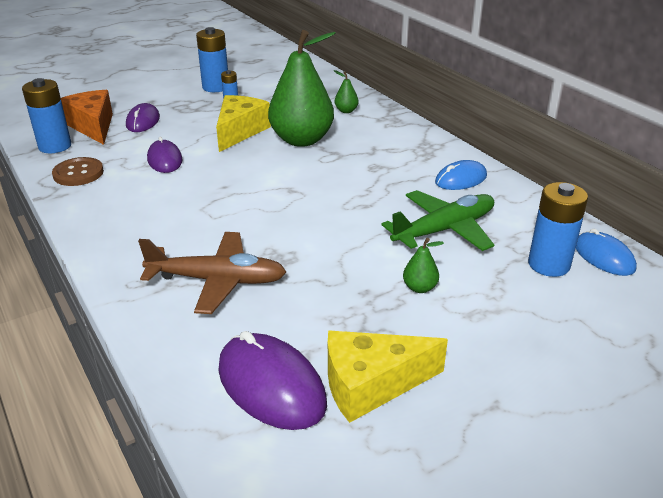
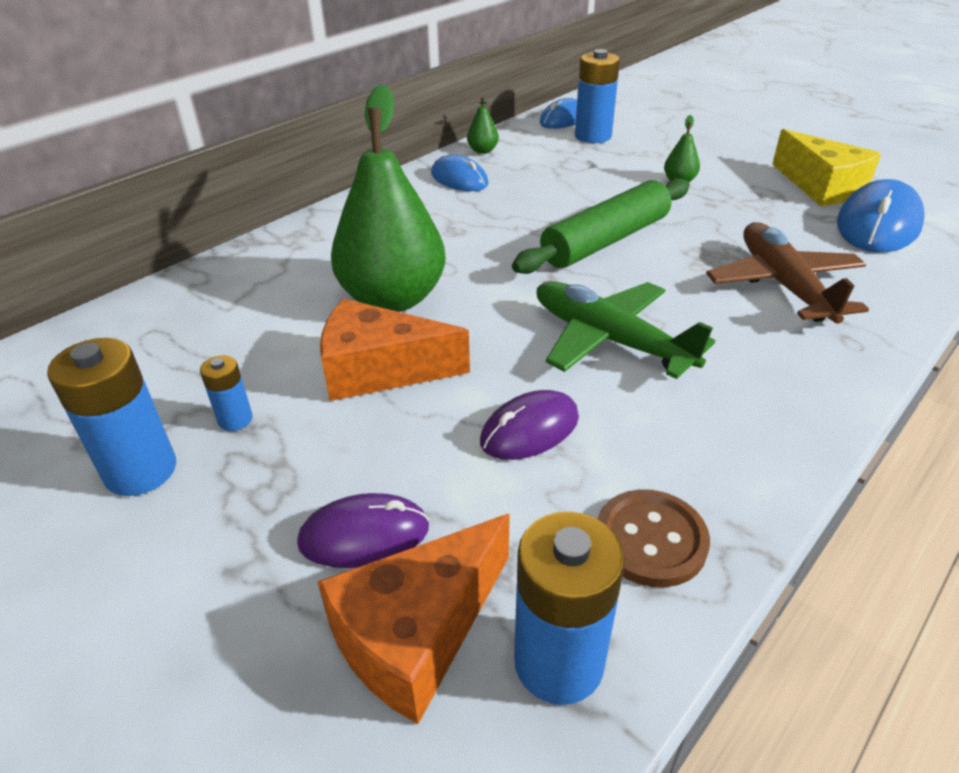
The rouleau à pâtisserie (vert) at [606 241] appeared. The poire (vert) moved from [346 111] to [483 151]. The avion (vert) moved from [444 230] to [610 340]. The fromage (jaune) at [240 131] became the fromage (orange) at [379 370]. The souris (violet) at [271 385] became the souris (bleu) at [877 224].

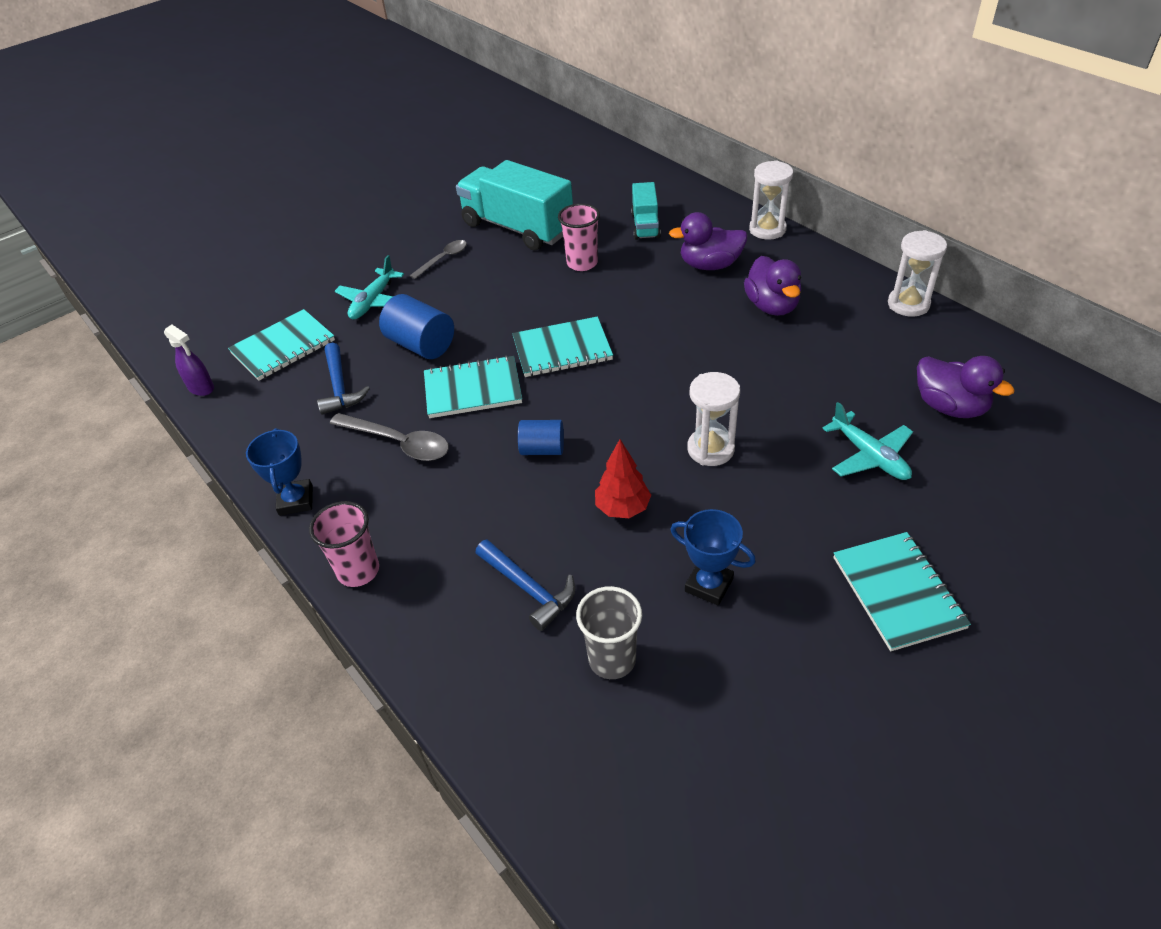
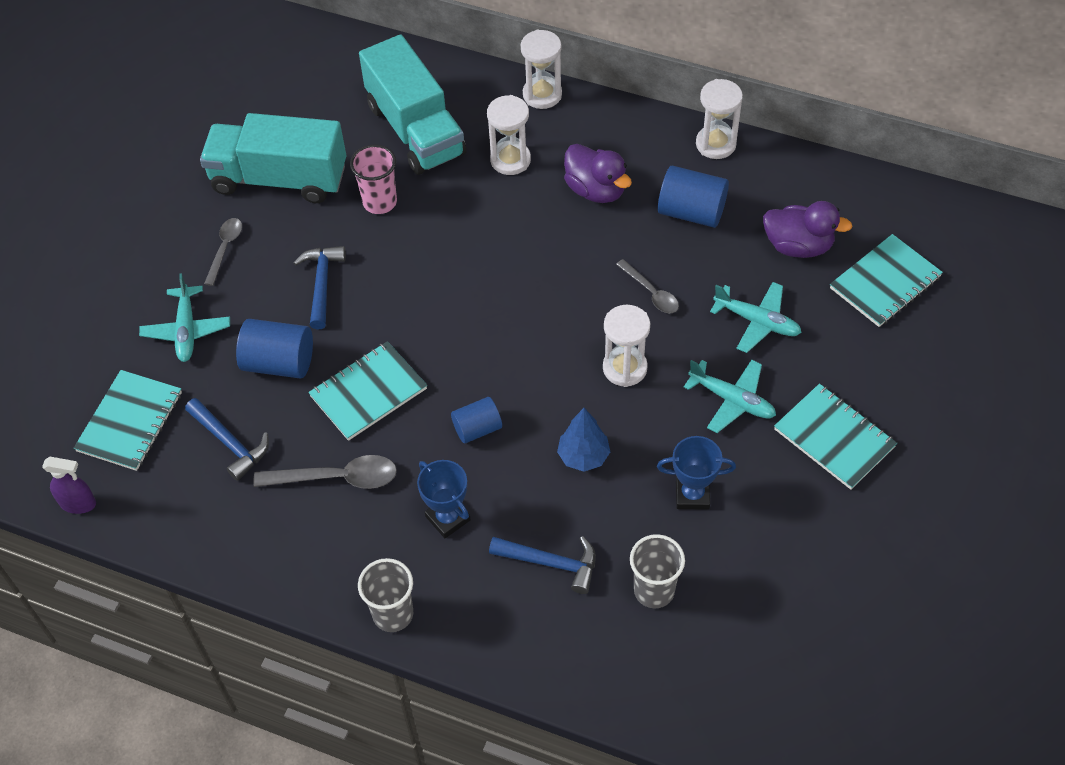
The marteau (bleu) at [322 284] appeared. The cuillère (gris) at [651 293] appeared. The cylindre (bleu) at [691 212] appeared. The avion (turquoise) at [732 400] appeared. The trophée (bleu) moved from [296 500] to [448 518]. The carnet (turquoise) moved from [562 349] to [885 282]. The canard (violet) at [710 265] was replaced by the sablier (blanc) at [510 160]. The gobelet (rose) at [358 571] became the gobelet (gris) at [393 614]. The arbre (rouge) at [622 508] became the arbre (bleu) at [583 456]. The camion (turquoise) at [645 225] changed to 1.93 times the size.

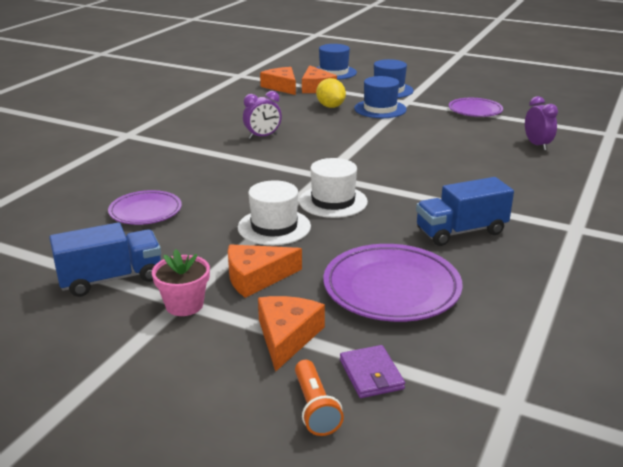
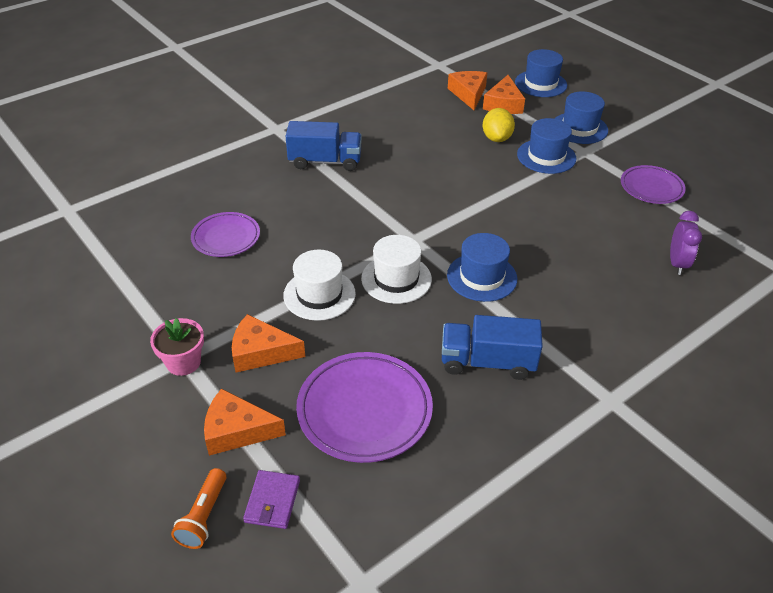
The réveil (violet) at [263 136] disappeared. The chapeau (bleu) at [482 277] appeared. The camion (bleu) moved from [111 279] to [325 161]. The fromage (orange) at [287 336] turned 120 degrees counterclockwise.

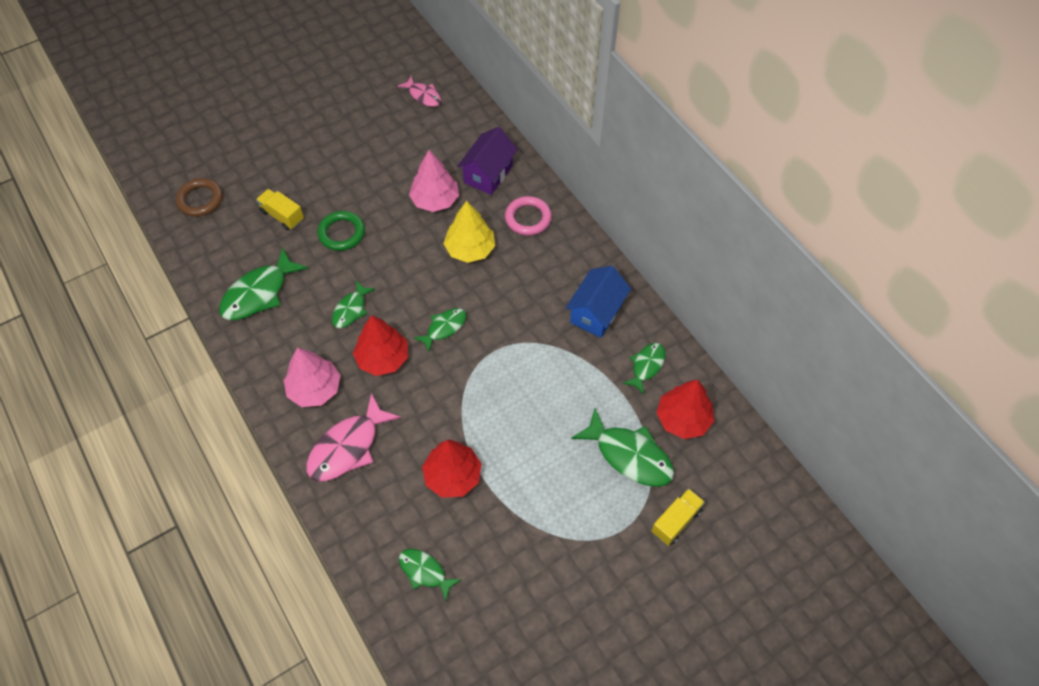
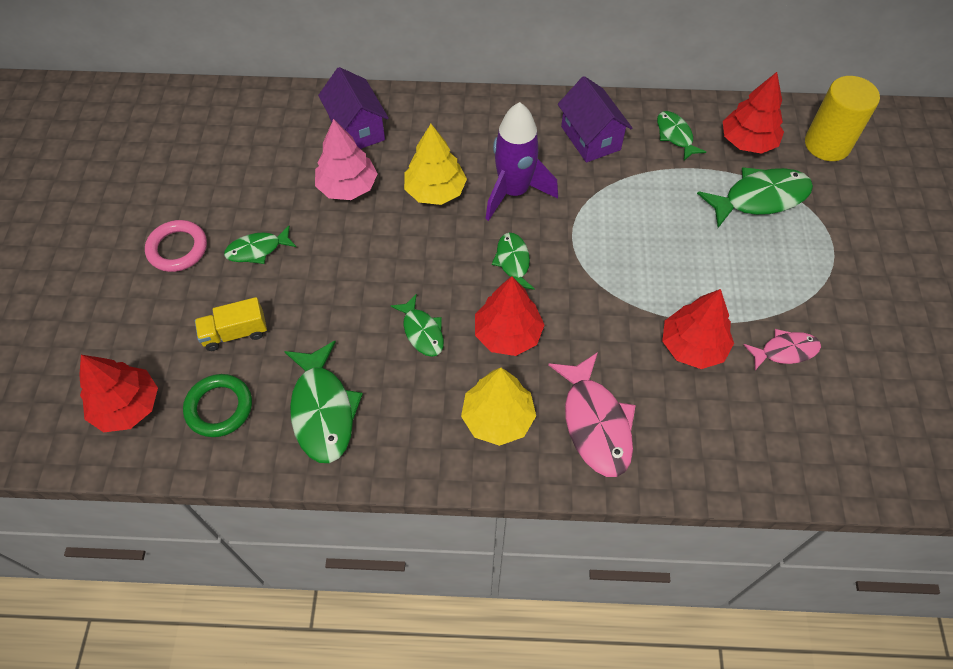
The camion (jaune) at [676 521] disappeared. The fusée (violet) at [514 192] appeared. The cylindre (jaune) at [827 144] appeared. The anneau (vert) moved from [342 233] to [219 407]. The poisson (rose) moved from [423 96] to [785 351]. The poisson (vert) moved from [425 572] to [257 250]. The anneau (rose) moved from [528 218] to [177 249]. The anneau (marron) at [200 200] was replaced by the arbre (rouge) at [127 406]. The arbre (rose) at [314 389] became the arbre (jaune) at [497 418]. The maison (bleu) at [596 313] became the maison (violet) at [590 138].

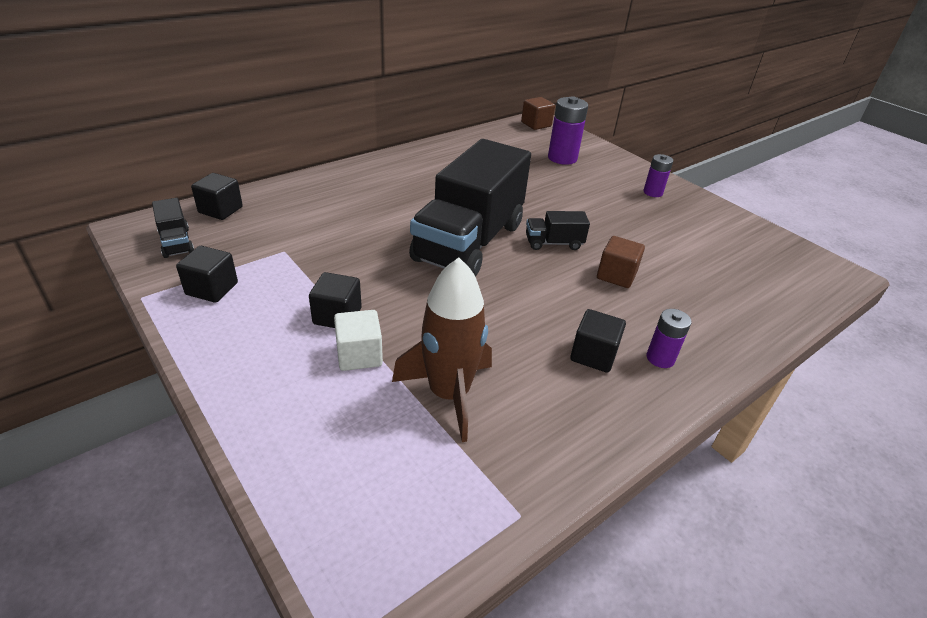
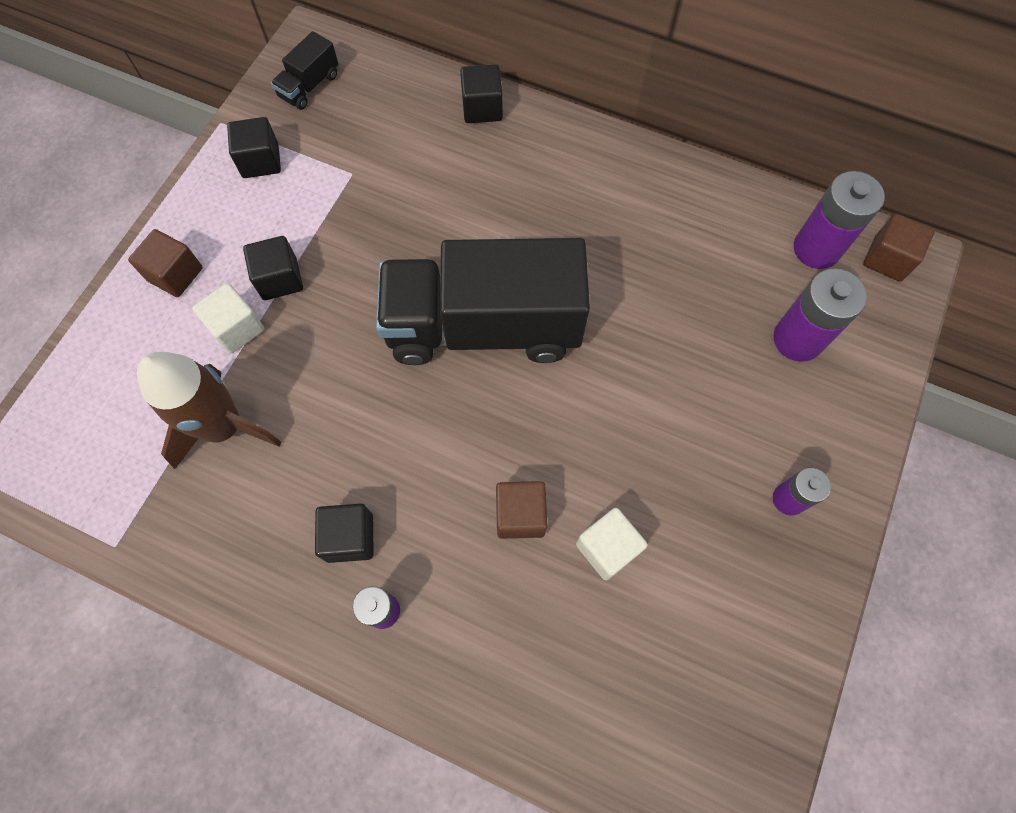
The camion (noir) at [553 243] disappeared. The cube (marron) at [175 274] appeared. The cube (blanc) at [607 548] appeared. The pile (violet) at [816 249] appeared. The cube (noir) moved from [220 210] to [482 108].

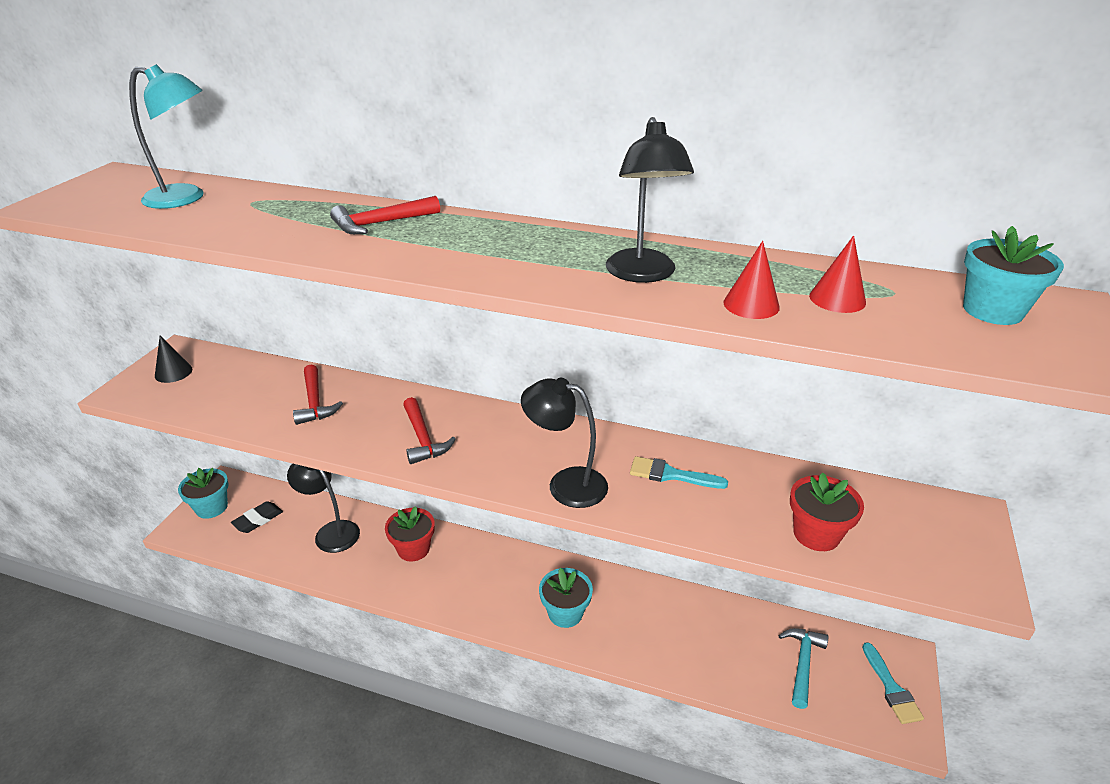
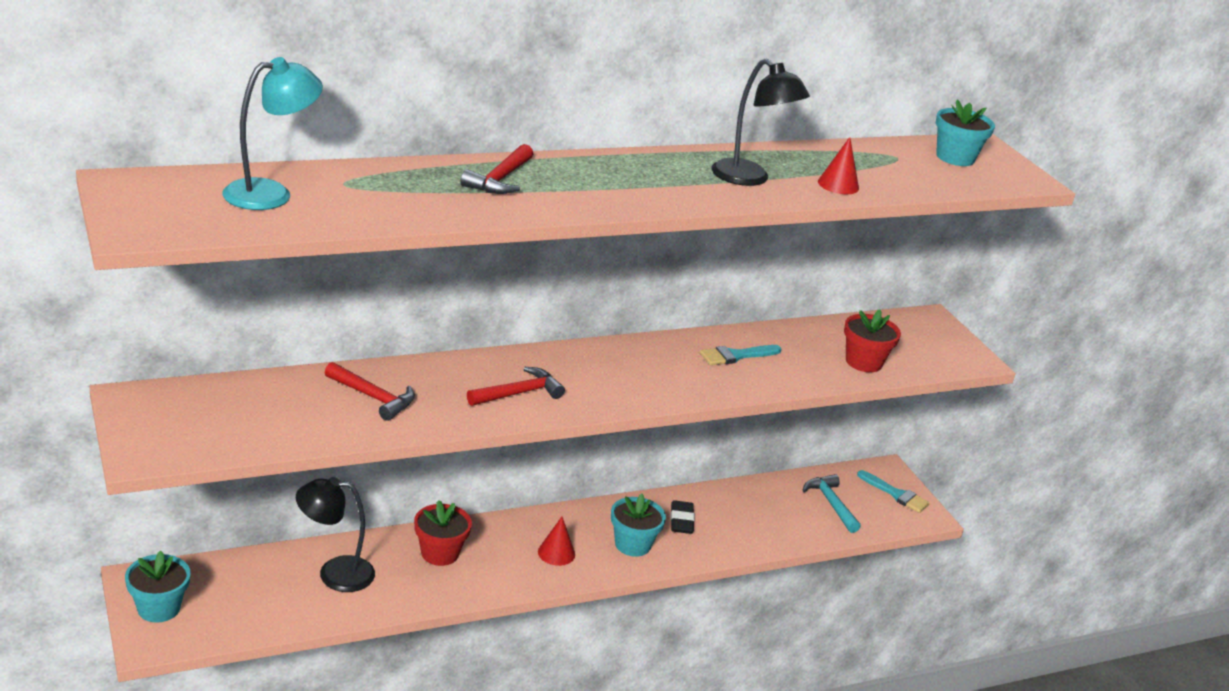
The cône (noir) at [173 372] disappeared. The lampe (noir) at [566 484] disappeared. The gomme (noir) moved from [258 520] to [681 521]. The cône (rouge) moved from [837 299] to [556 553]. The marteau (rouge) at [423 438] turned 60 degrees counterclockwise.

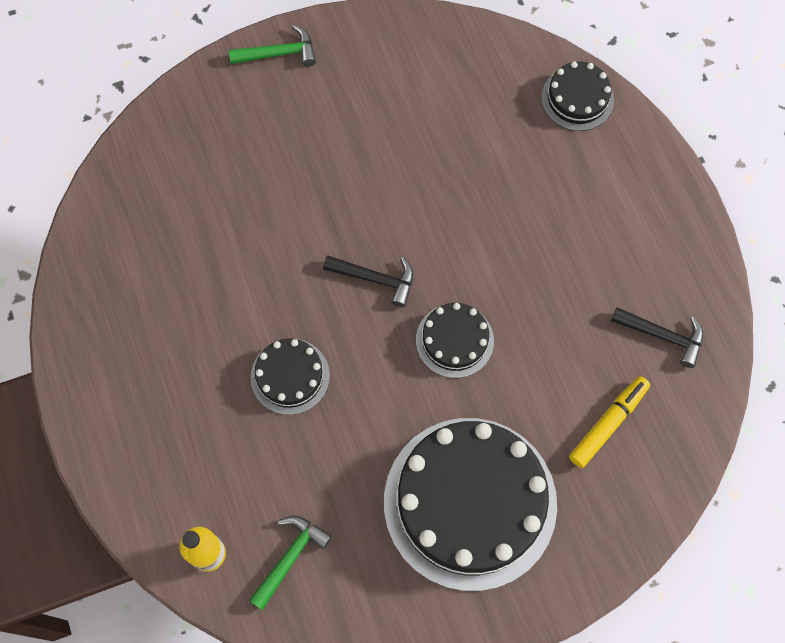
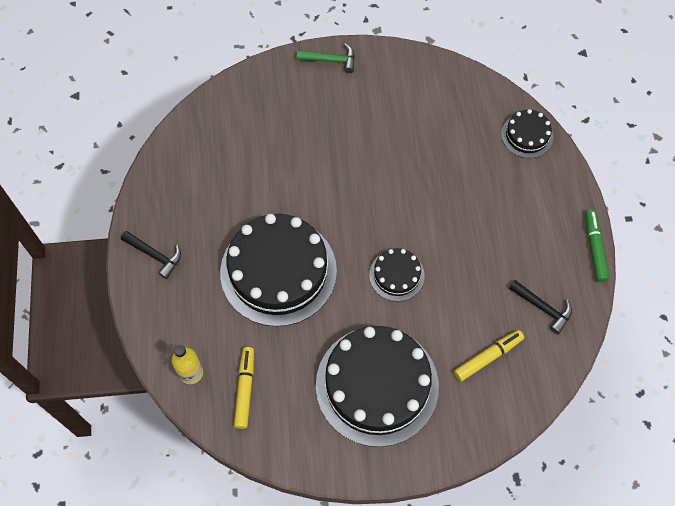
The feutre (vert) at [594 248] appeared. The marteau (noir) moved from [376 279] to [155 255]. The marteau (vert) at [290 557] was replaced by the feutre (jaune) at [245 389]. The gâteau (noir) at [290 376] changed to 2.11 times the size.

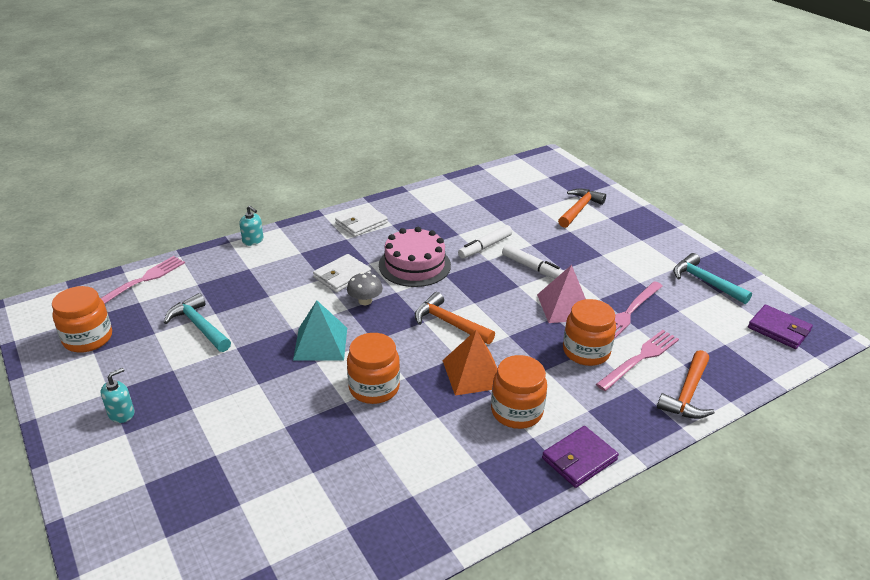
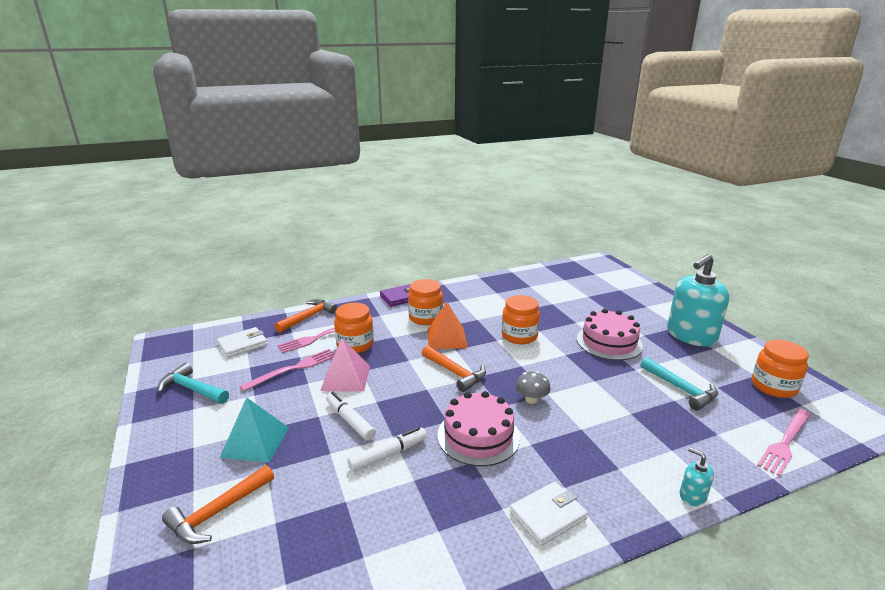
The portefeuille (violet) at [778 329] disappeared. The gâteau (rose) at [609 342] appeared. The pyramide (turquoise) moved from [320 343] to [255 442]. The portefeuille (blanc) moved from [342 276] to [243 344]. The marteau (turquoise) at [705 282] turned 150 degrees clockwise. The distributeur de savon (turquoise) at [121 413] changed to 2.42 times the size.

